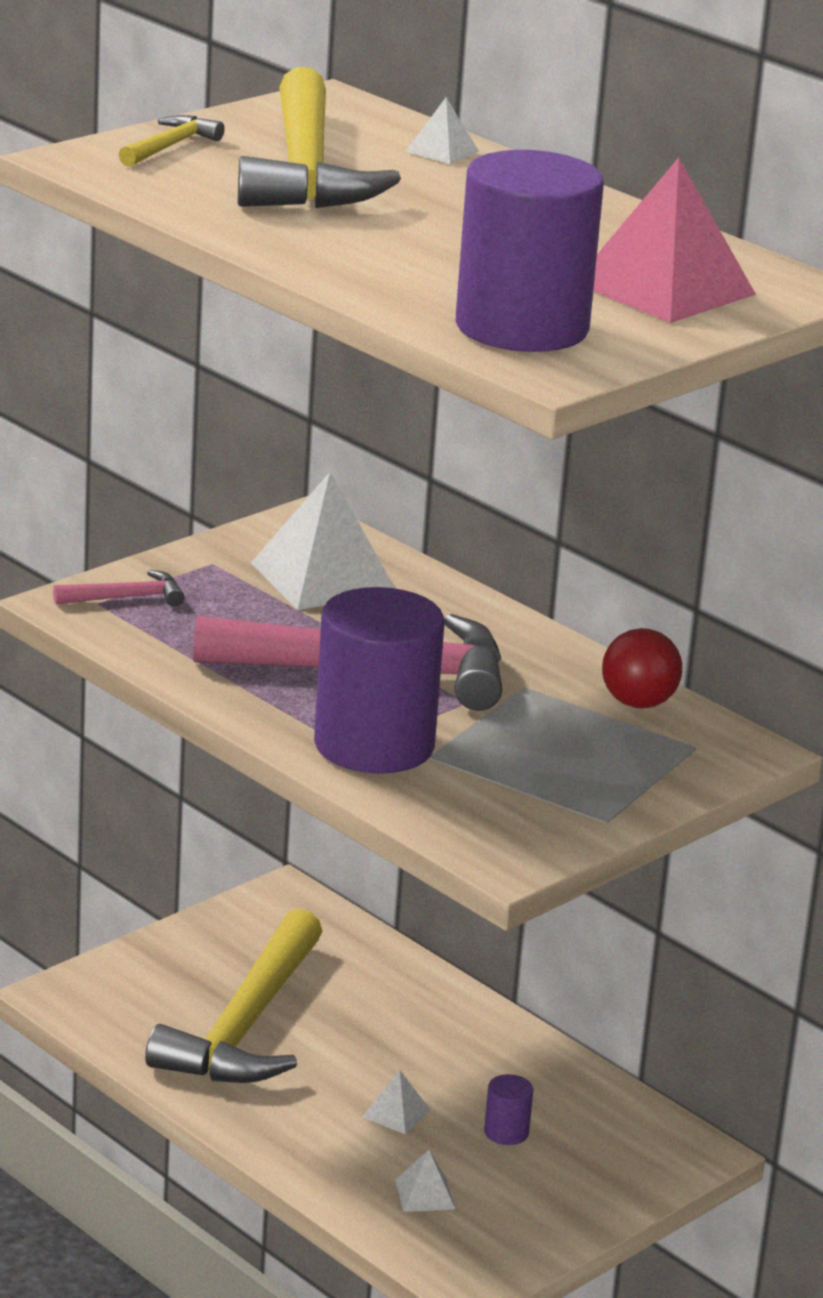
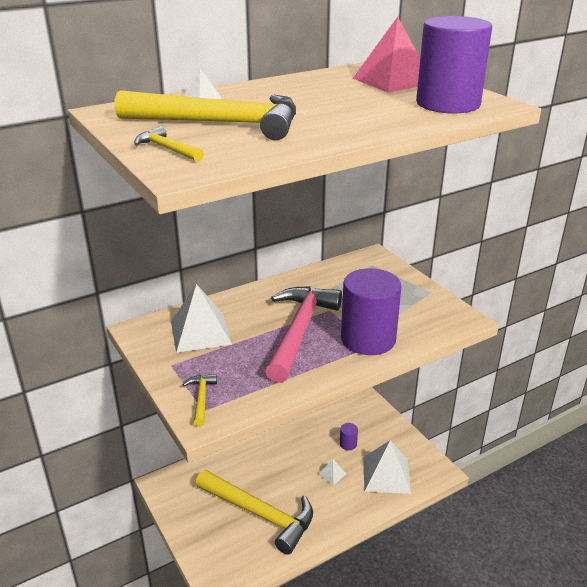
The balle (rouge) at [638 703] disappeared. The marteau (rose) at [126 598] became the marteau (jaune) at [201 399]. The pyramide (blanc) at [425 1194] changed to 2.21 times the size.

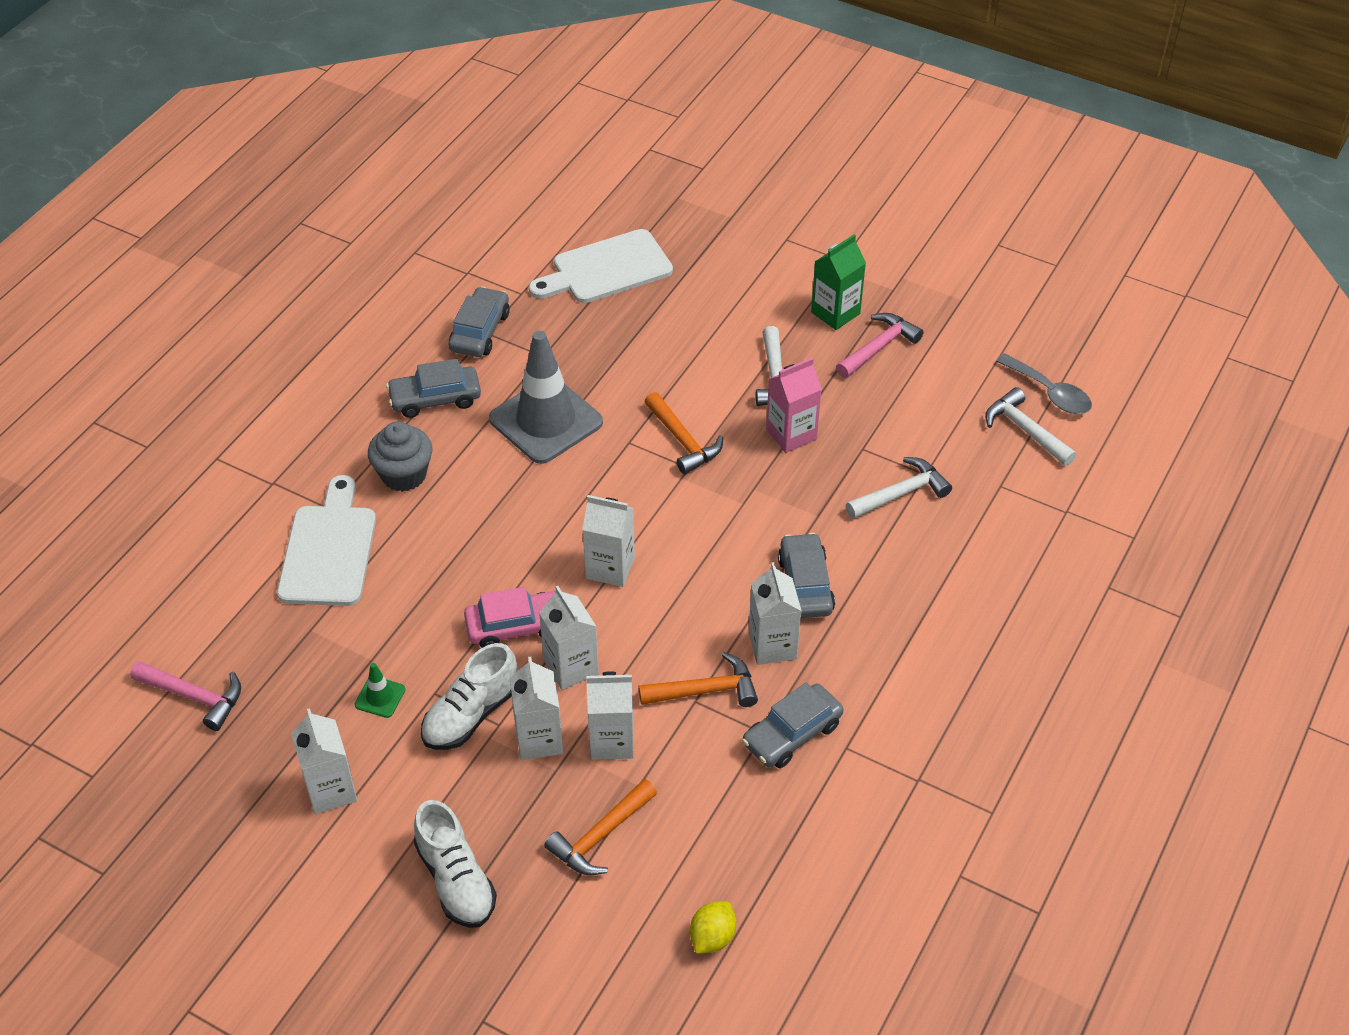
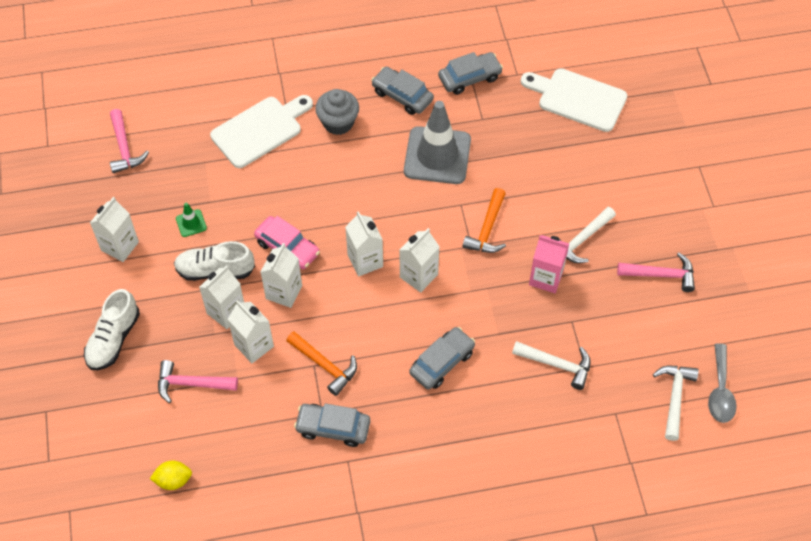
The brique de lait (vert) at [835 313] disappeared. The brique de lait (blanc) moved from [772 645] to [418 276]. The marteau (orange) at [600 836] became the marteau (rose) at [191 384].

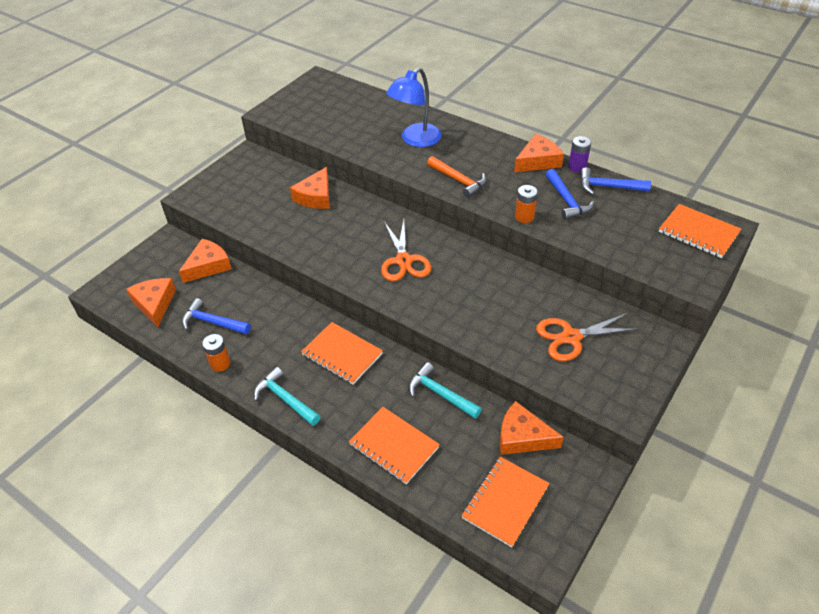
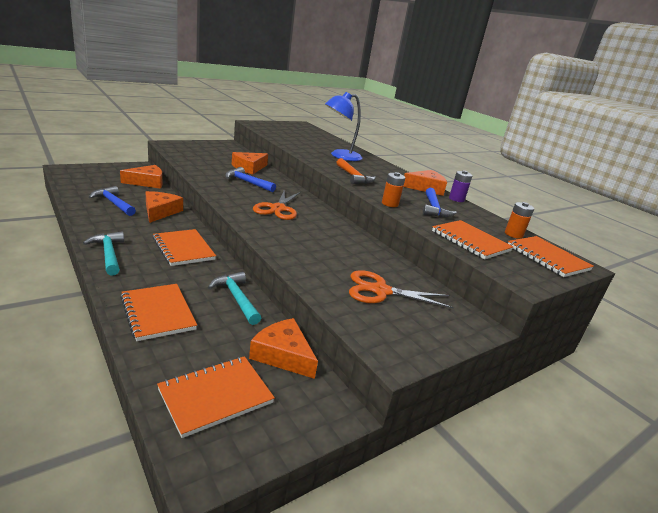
The carnet (orange) at [470 241] appeared. The fromage (orange) moved from [154 304] to [160 211]. The pile (orange) moved from [220 363] to [513 234]. The marteau (bleu) moved from [608 187] to [247 182].

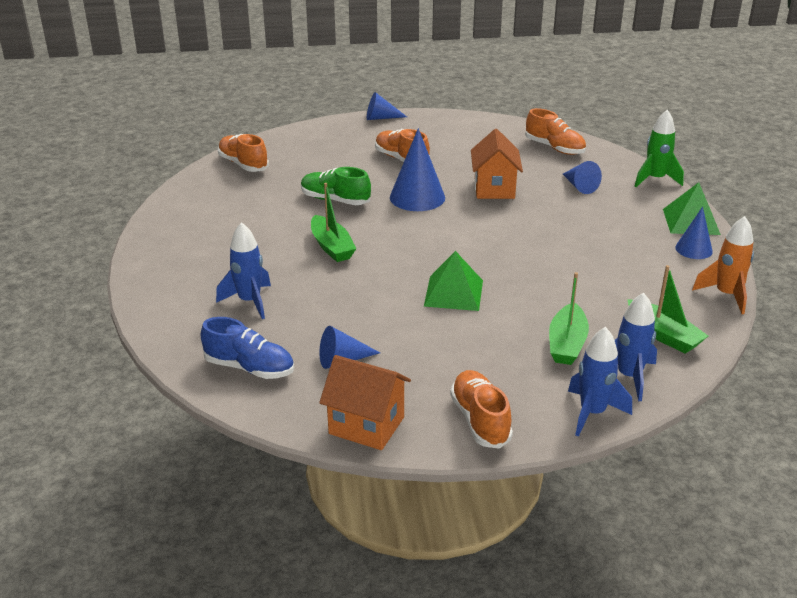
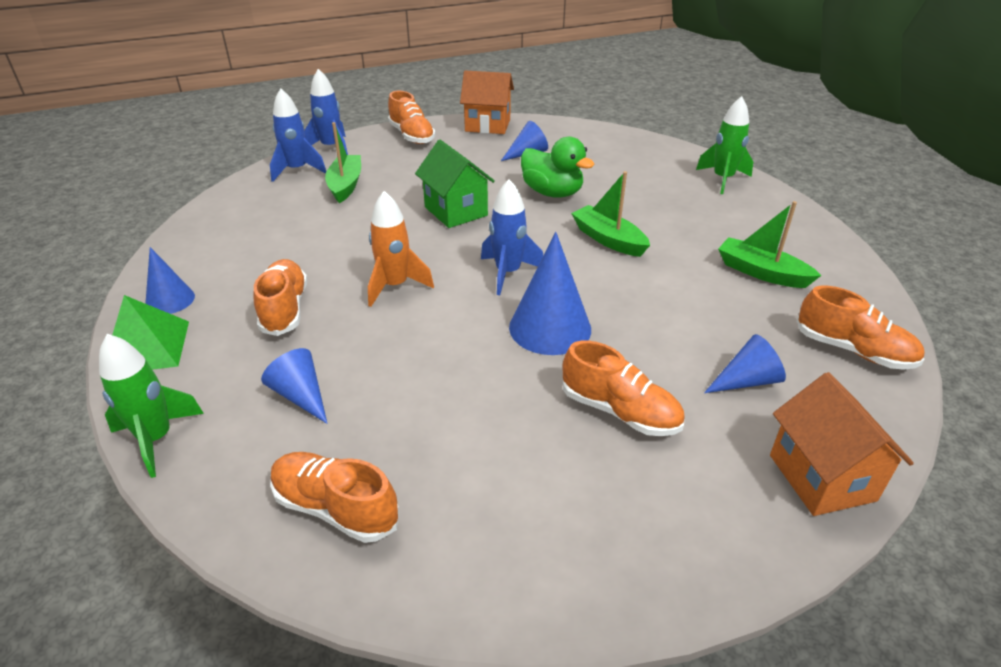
The chaussure (bleu) at [249 368] disappeared. The chaussure (vert) at [335 200] disappeared. The chaussure (orange) at [285 309] appeared. The canard (vert) at [552 193] appeared. The fusée (vert) at [723 179] appeared. The fusée (bleu) moved from [249 301] to [508 273]. The cône (bleu) moved from [381 118] to [746 381]. The maison (orange) moved from [494 189] to [821 477]. The bateau (vert) moved from [663 335] to [761 272]. The fusée (orange) moved from [726 295] to [395 286]. The pyramide (vert) at [454 293] was replaced by the maison (vert) at [456 211].

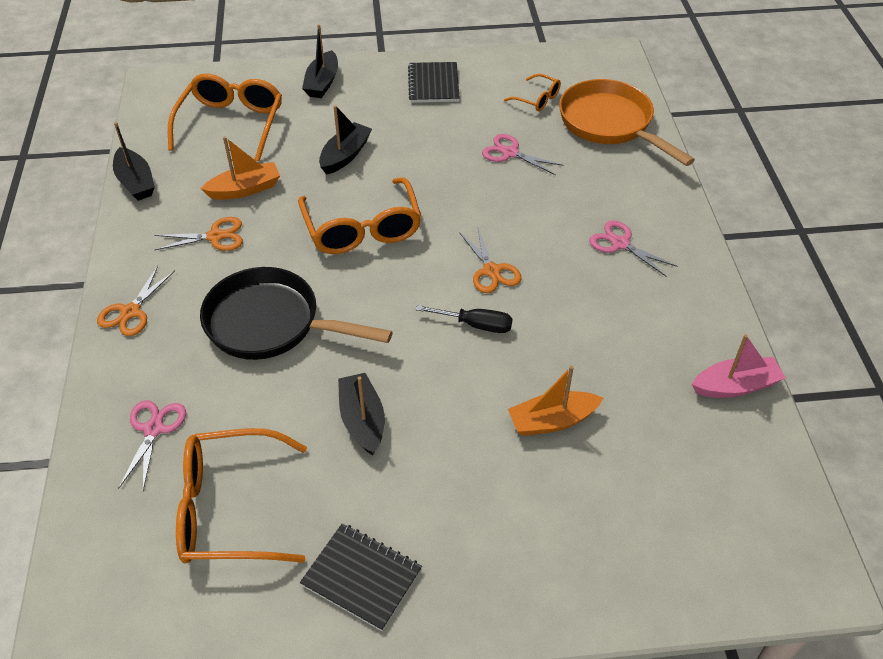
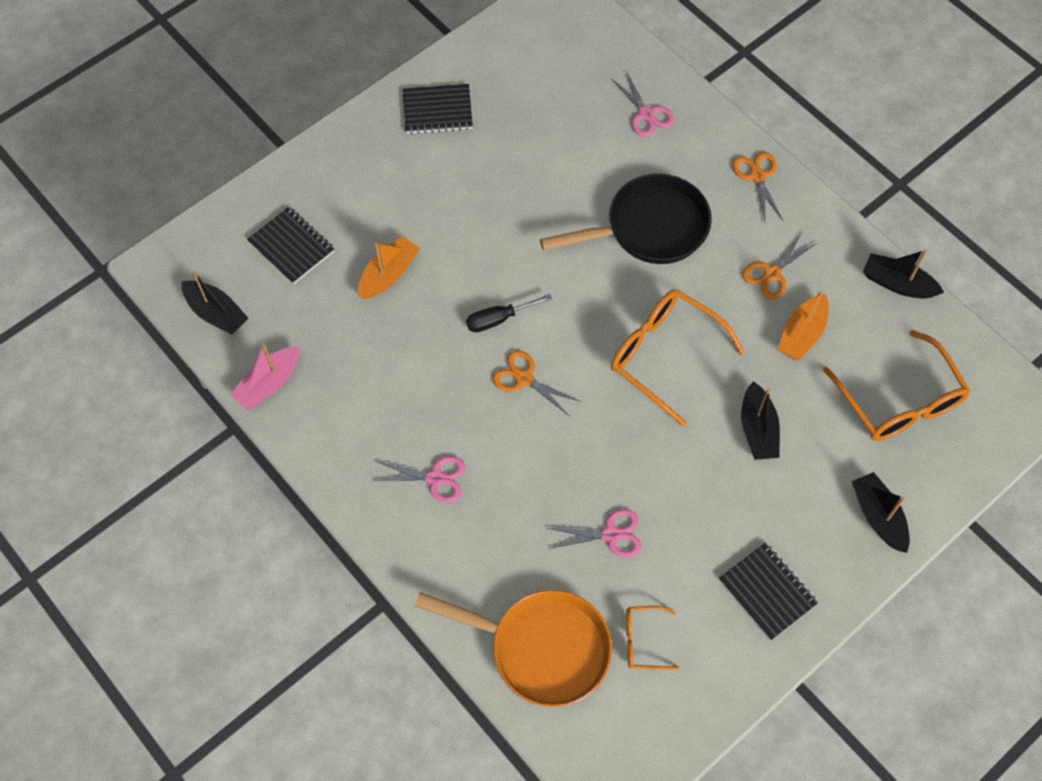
The lunettes (orange) at [229 509] disappeared. The carnet (noir) at [291 247] appeared. The bateau (noir) moved from [362 420] to [216 313].

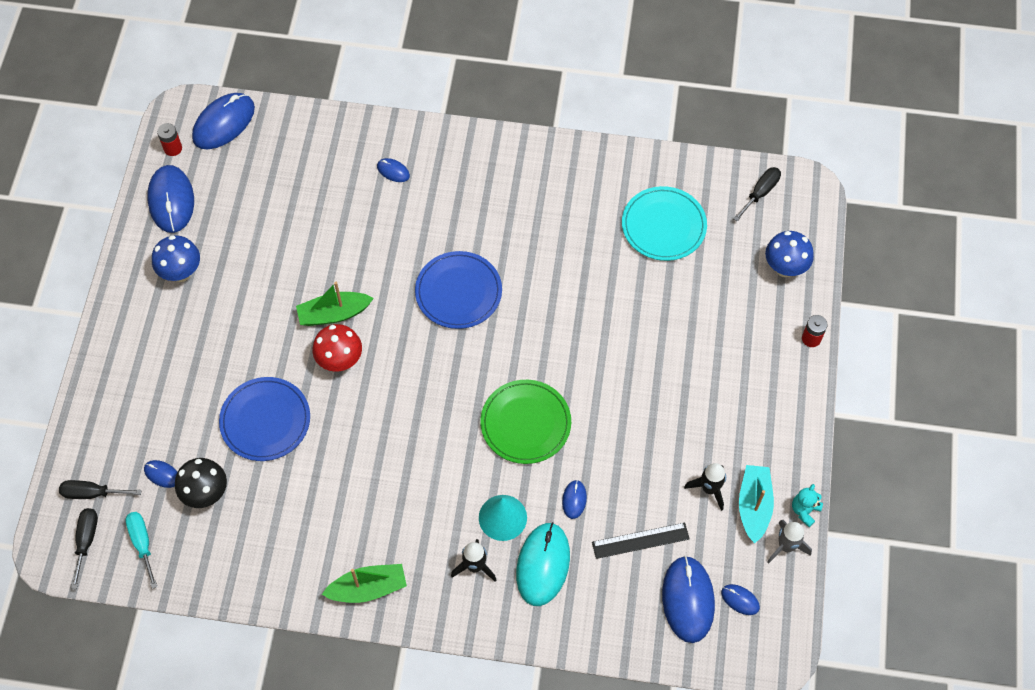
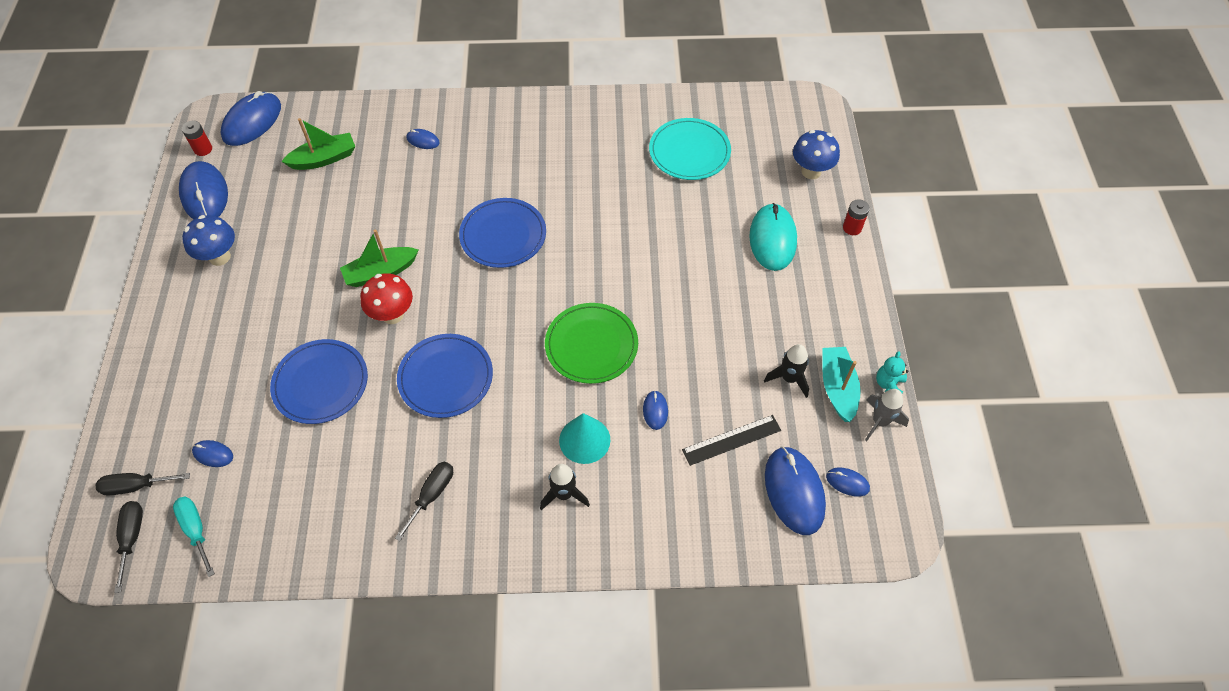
The champignon (noir) at [206 494] disappeared. The assiette (bleu) at [445 377] appeared. The bateau (vert) moved from [368 588] to [324 159]. The souris (turquoise) moved from [543 565] to [772 239]. The tournevis (noir) moved from [760 193] to [432 495].

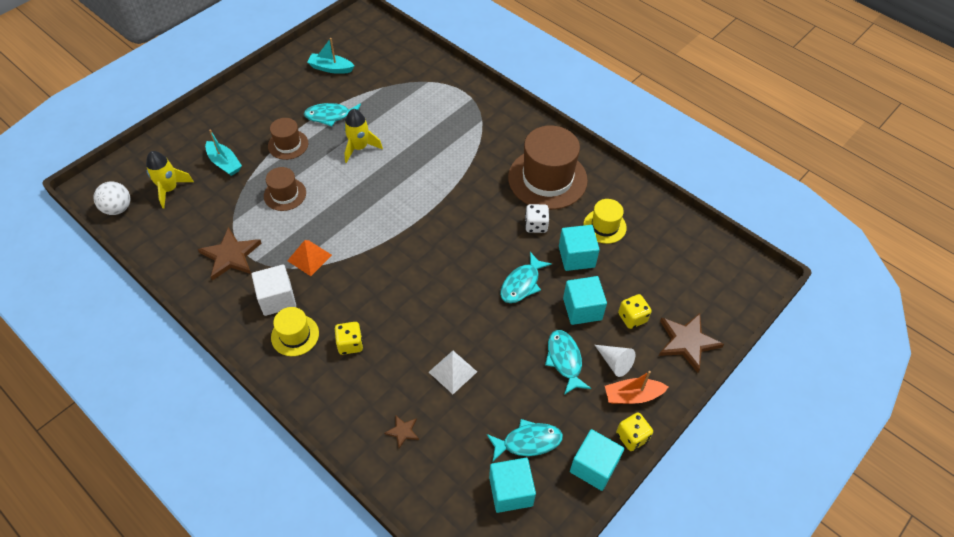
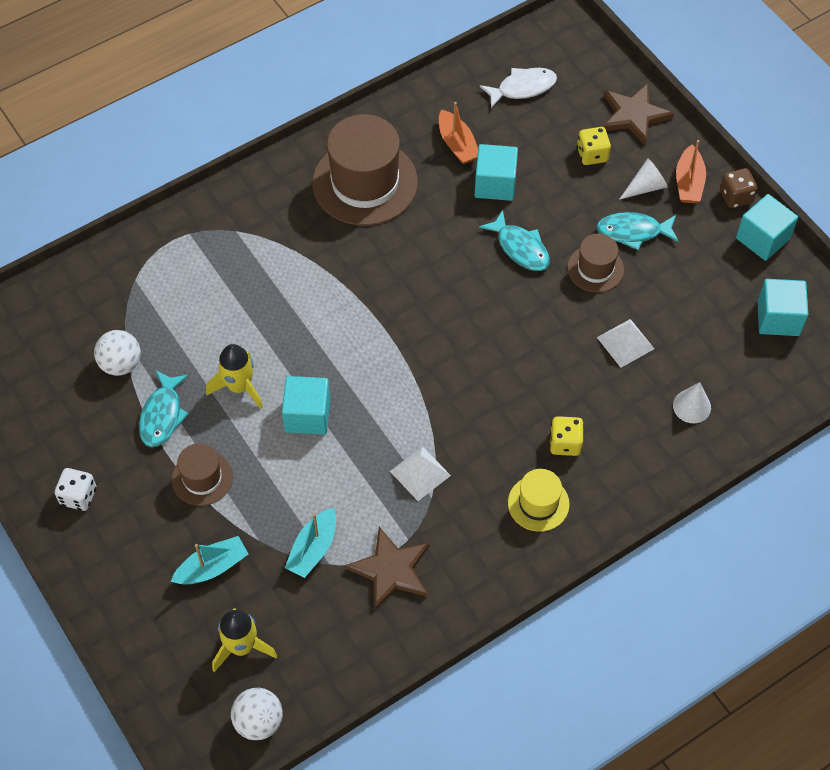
The cube (blanc) at [277 299] disappeared. The poisson (turquoise) at [528 442] disappeared. The balle (blanc) at [121 364] appeared. The poisson (blanc) at [522 88] appeared. The chapeau (marron) moved from [285 194] to [595 268]. The bateau (turquoise) moved from [331 68] to [313 549]. The dé (blanc) moved from [536 225] to [78 496]. The cube (turquoise) moved from [582 309] to [307 415]. The étoile (marron) at [402 431] was replaced by the cône (blanc) at [692 406]. The chapeau (jaune) at [604 226] was replaced by the bateau (orange) at [457 144]. The pyramide (orange) at [309 257] became the pyramide (blanc) at [420 473]. The dé (jaune) at [632 437] became the dé (marron) at [735 197].

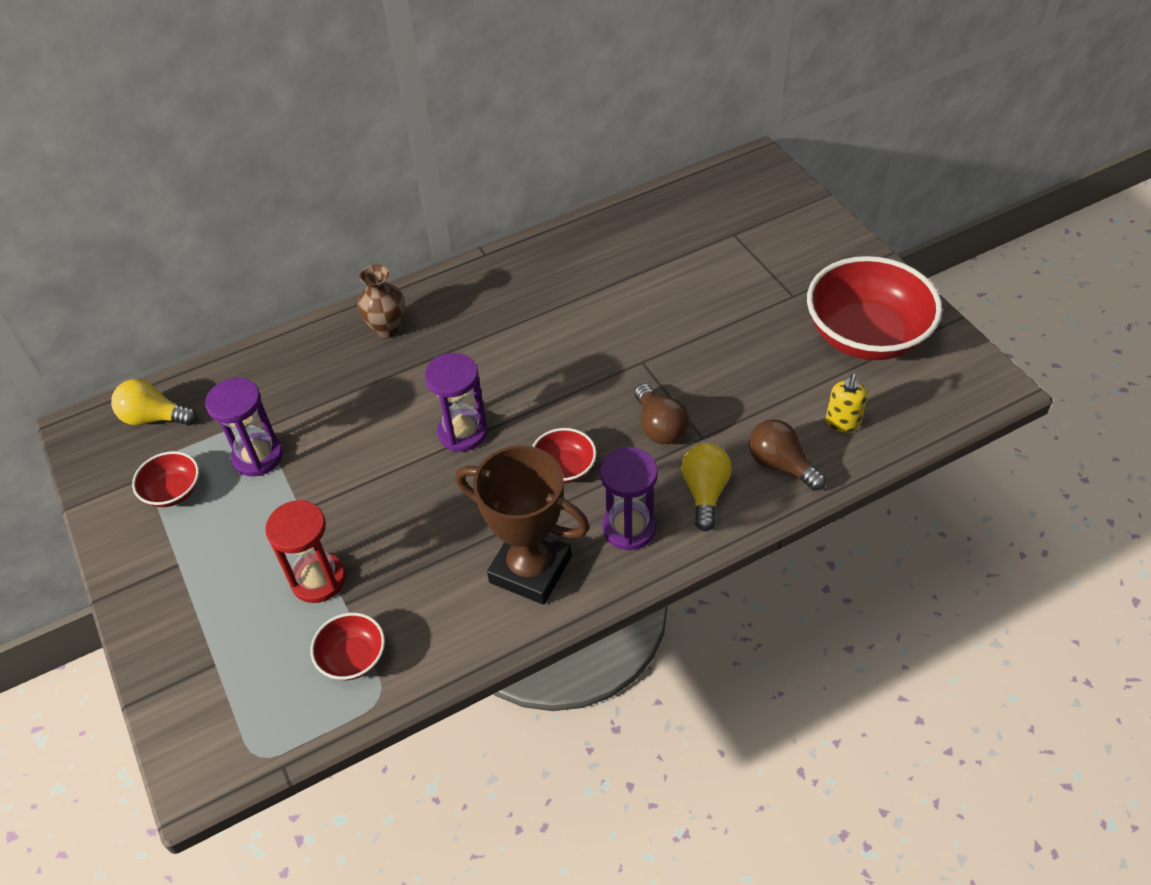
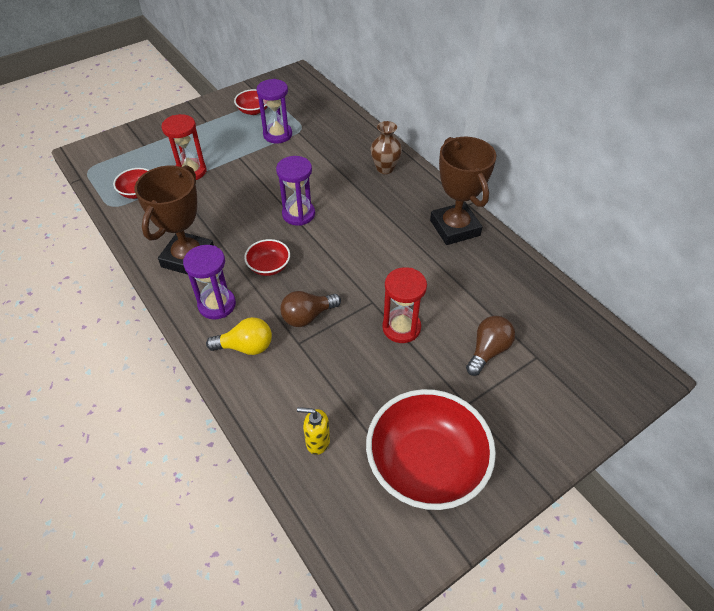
The ampoule (jaune) at [154 418] disappeared. The sablier (rouge) at [401 328] appeared. The trophée (marron) at [454 228] appeared. The ampoule (marron) moved from [781 465] to [488 351].

